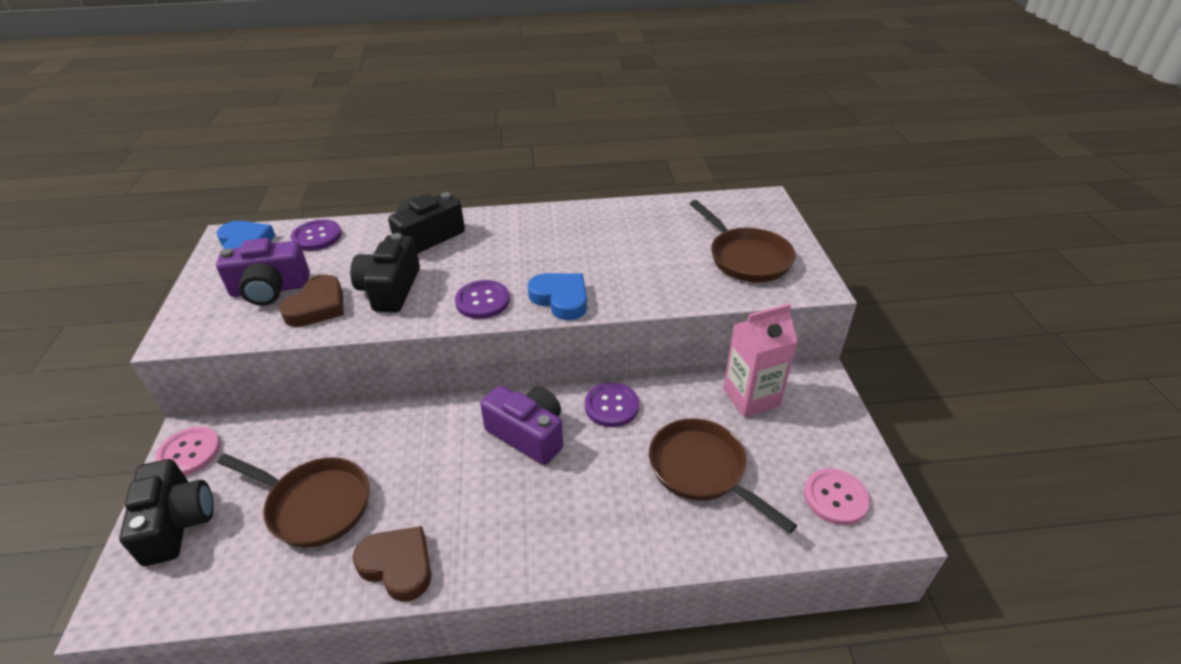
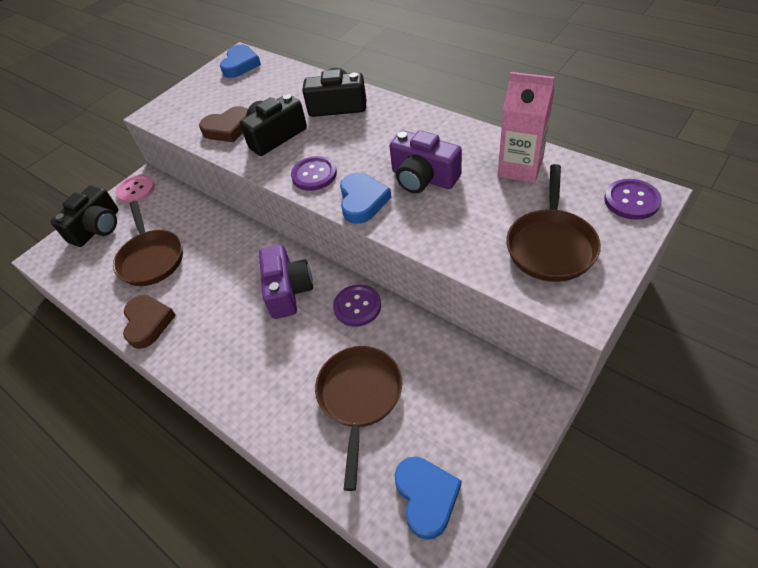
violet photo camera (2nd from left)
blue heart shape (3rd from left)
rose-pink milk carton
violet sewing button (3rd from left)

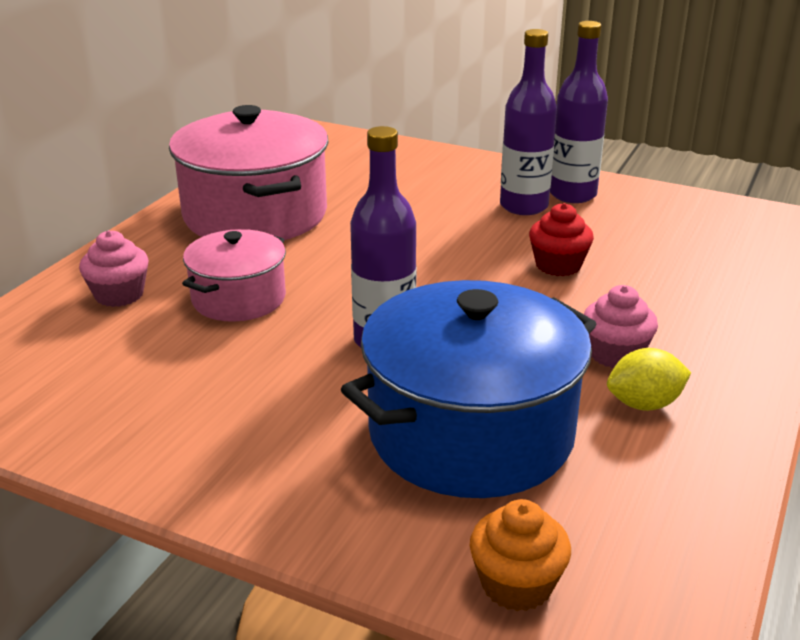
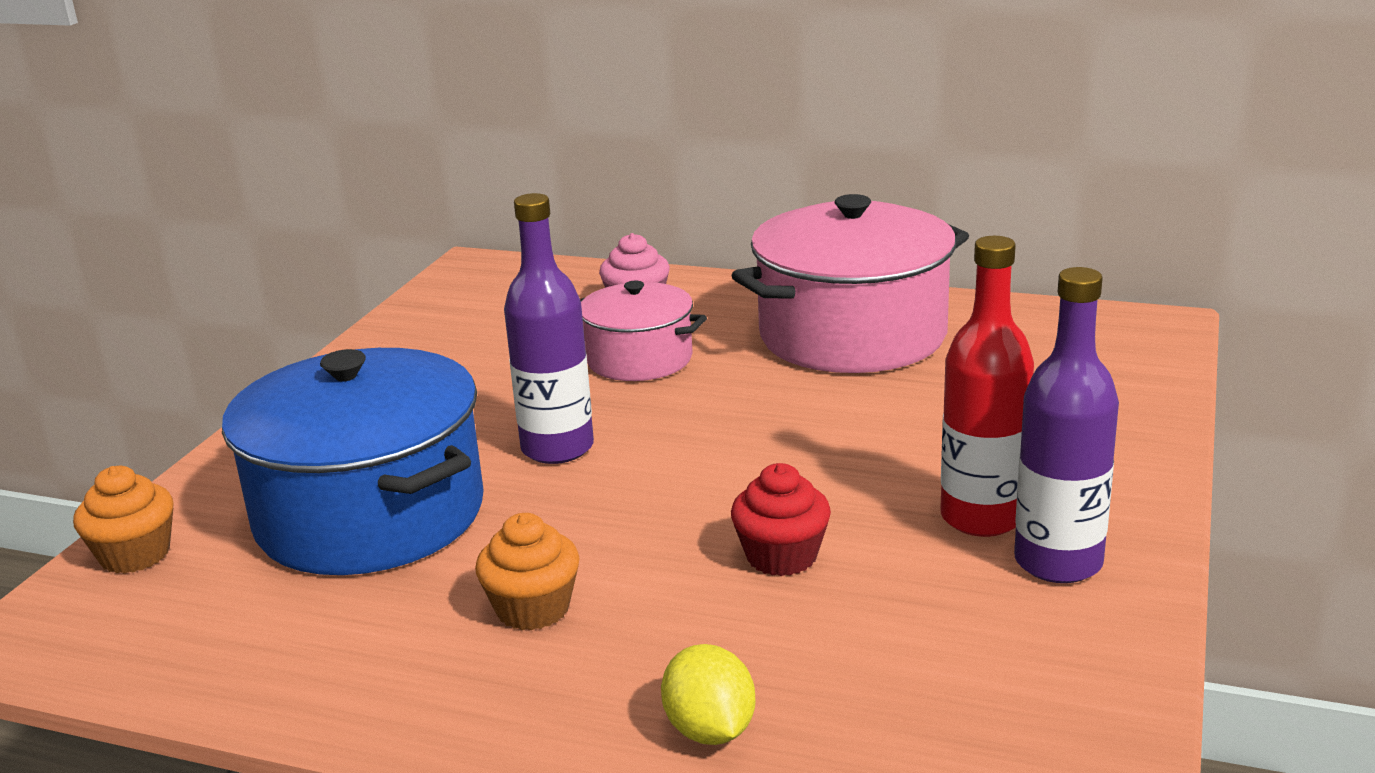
orange fairy cake (2nd from left)
bright yellow lemon
red bottle

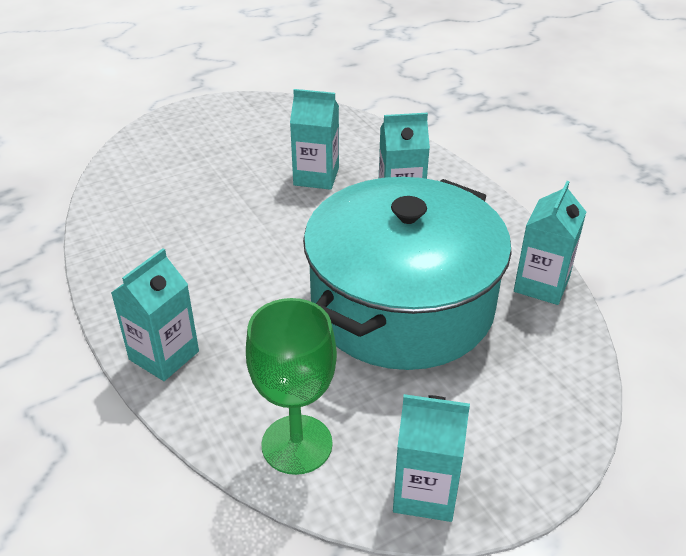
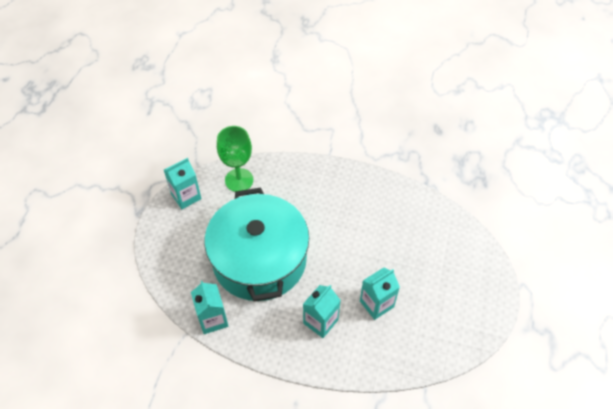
aqua milk carton (1st from left in the first image)

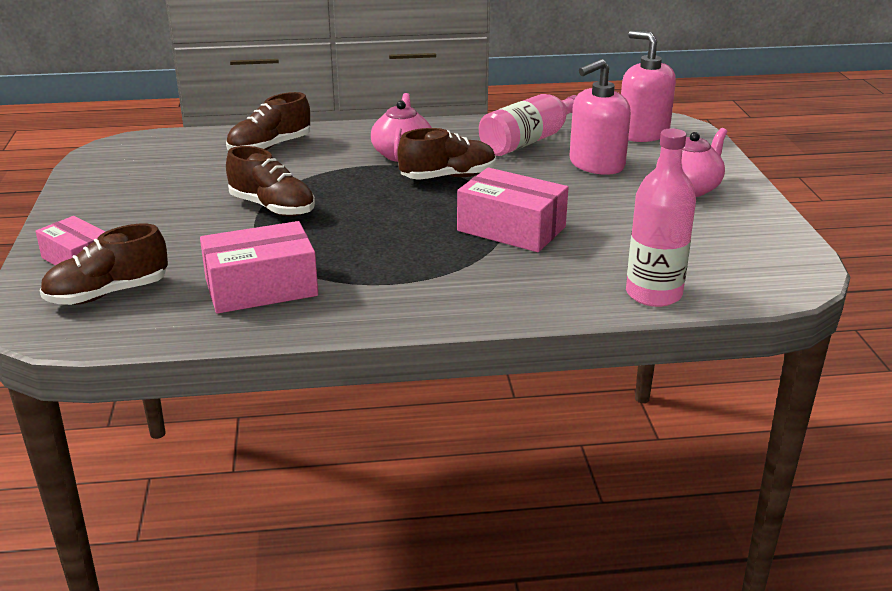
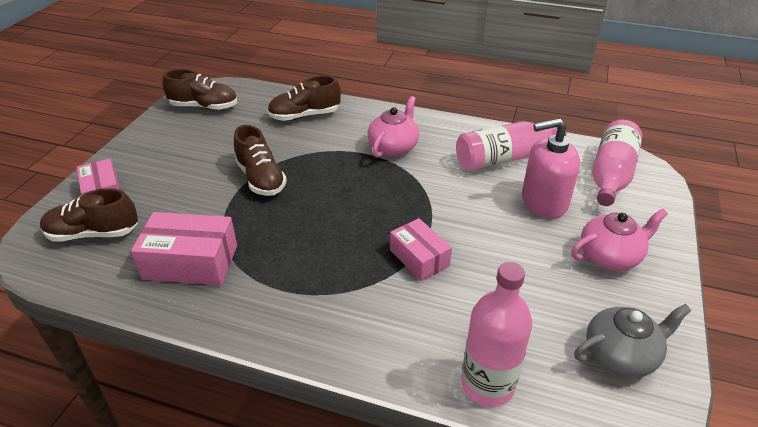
brown sneaker (2nd from left)
rose-pink package (3rd from left)
grey teapot
rose-pink bottle (3rd from left)

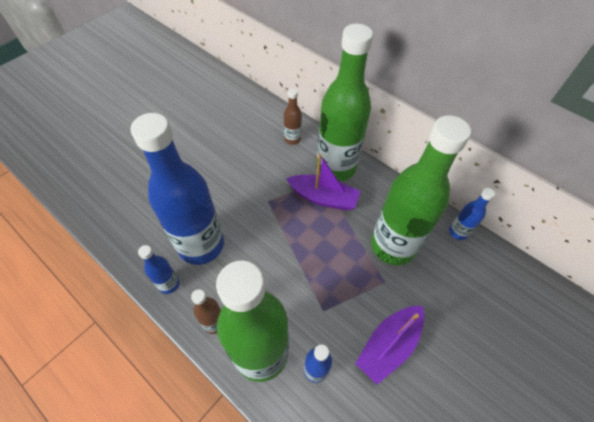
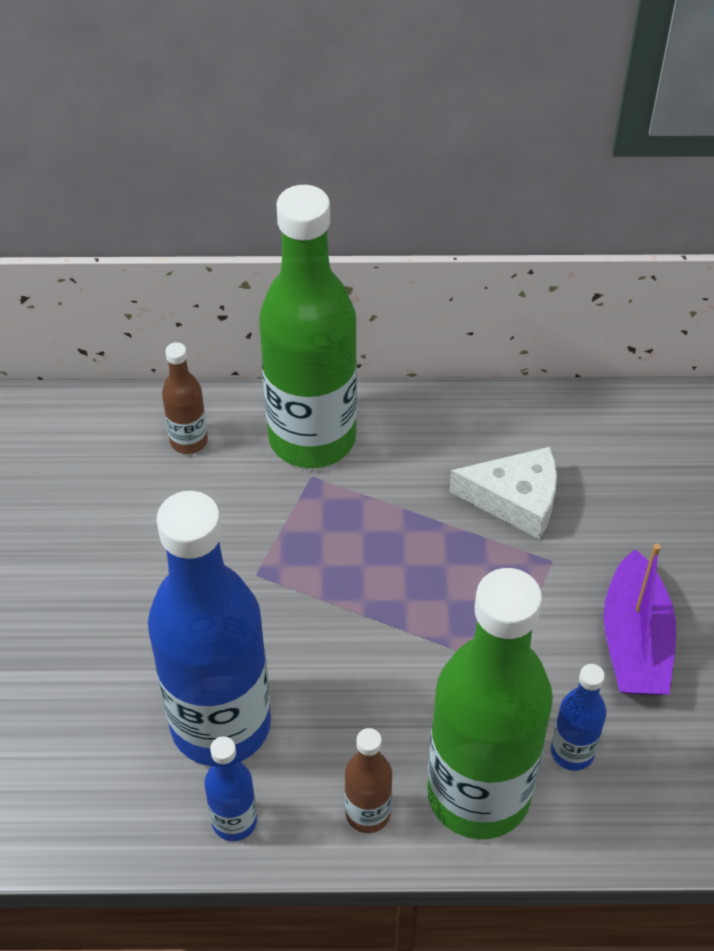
snow-white piece of cheese
violet boat (1st from left in the first image)
blue bottle (4th from left in the first image)

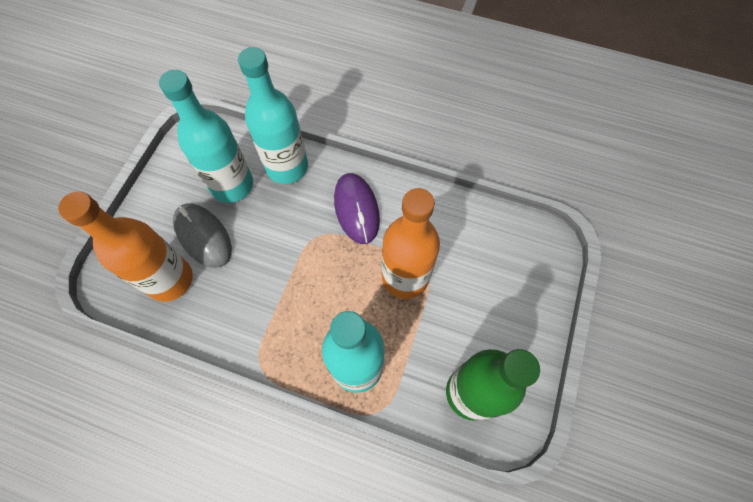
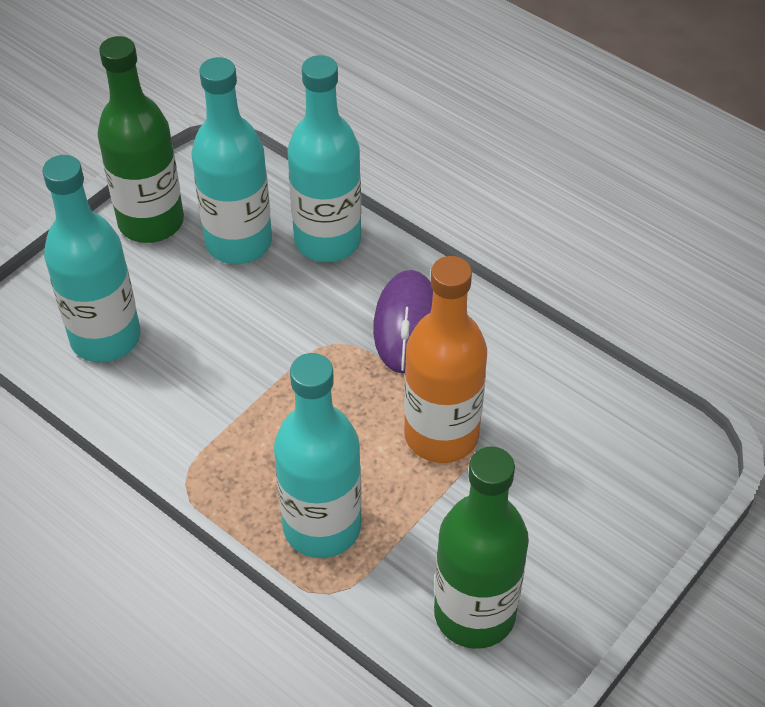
aqua bottle (1st from left)
green bottle (1st from left)
grey mouse

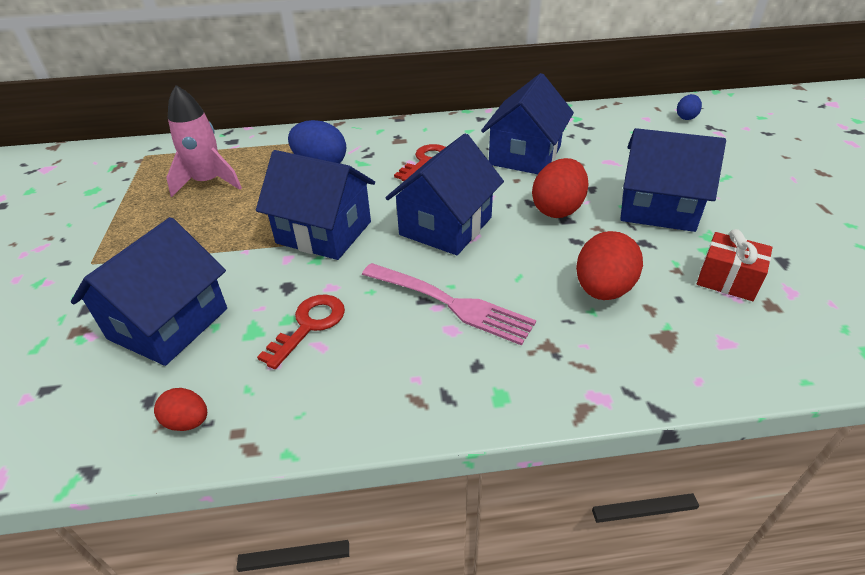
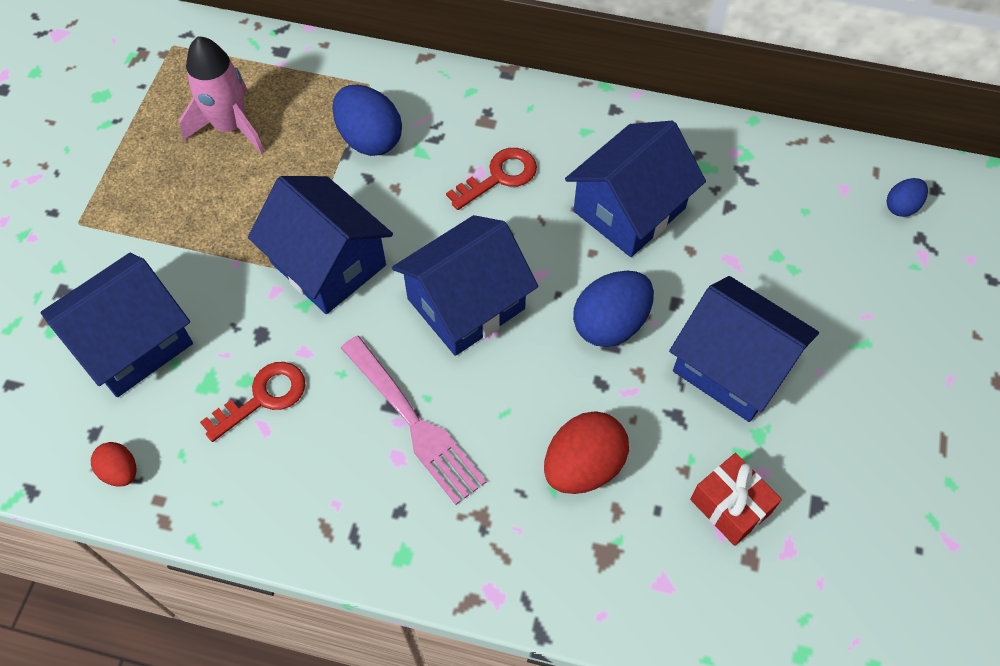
blue egg shape (2nd from left)

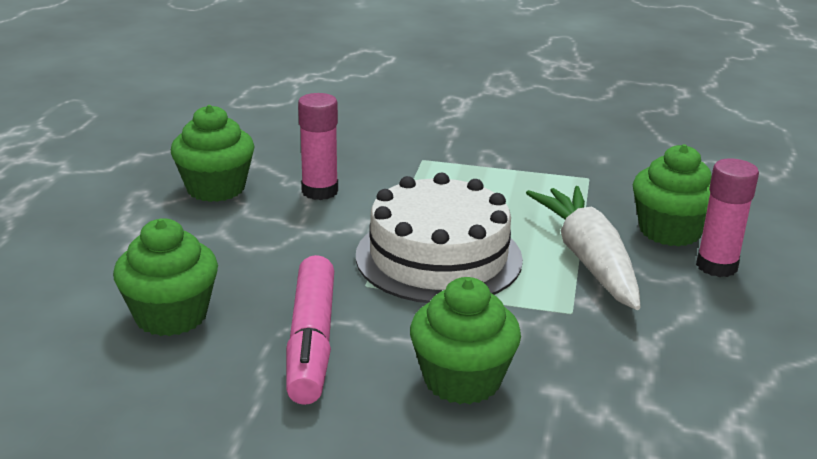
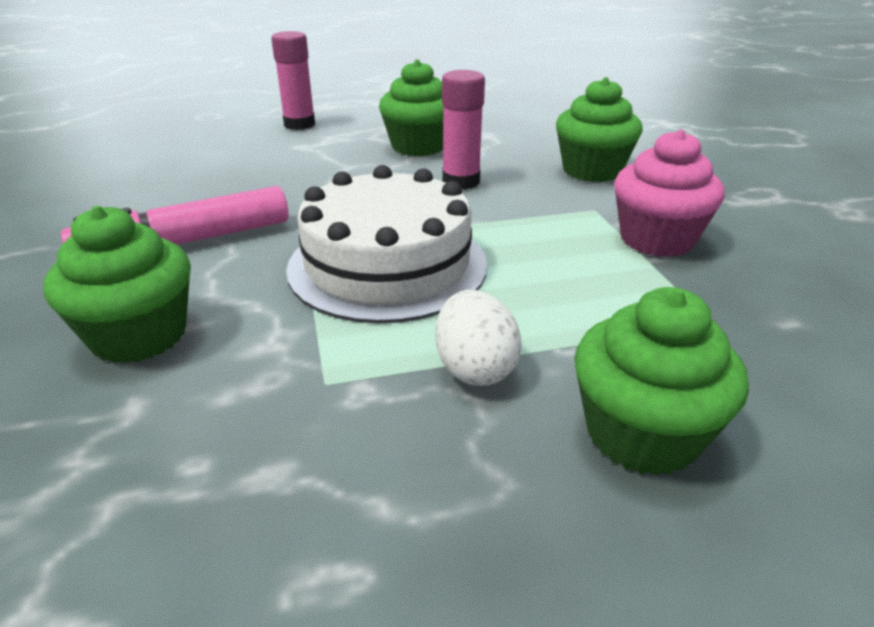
rose-pink stick of glue (1st from left)
snow-white egg shape
green fairy cake (3rd from left)
rose-pink fairy cake

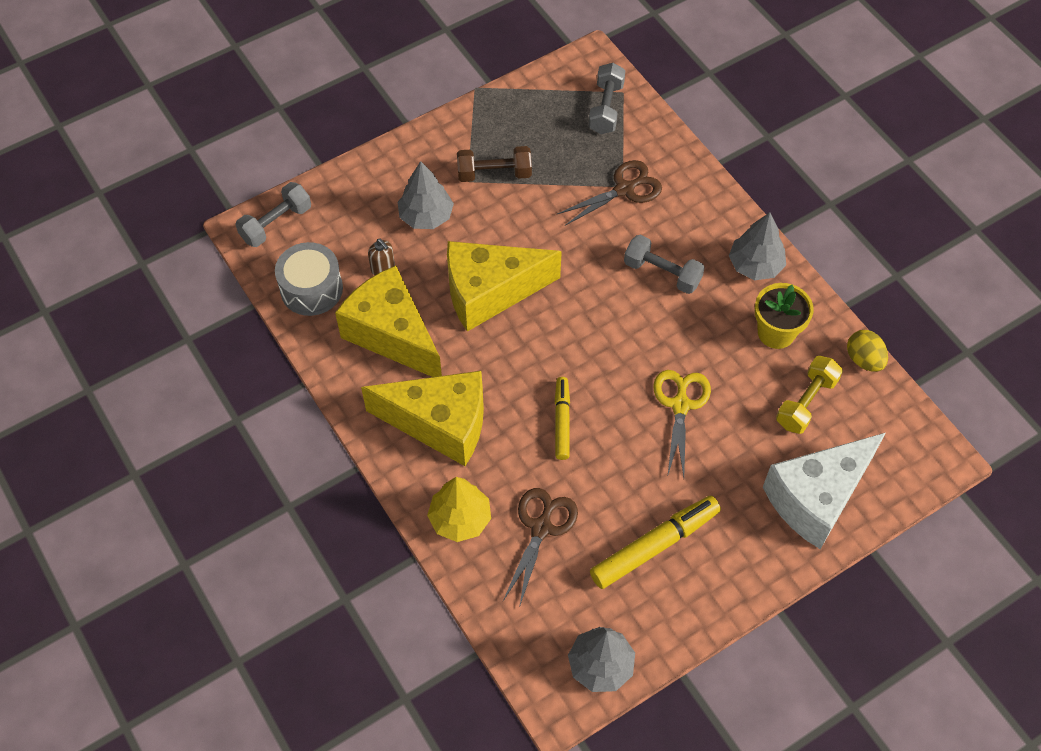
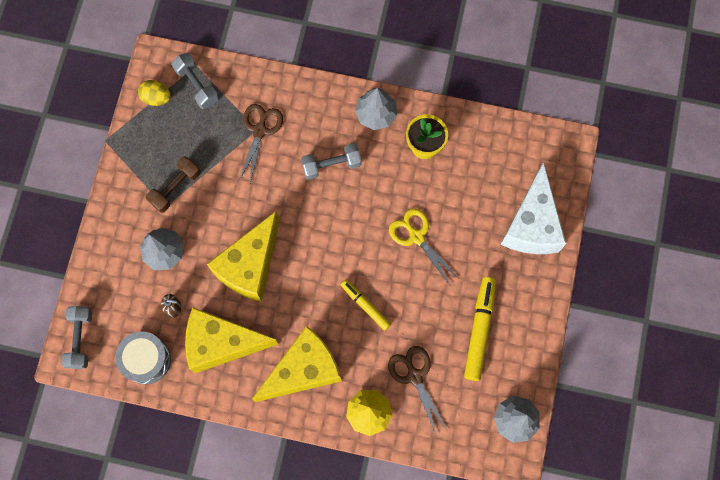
bright yellow egg shape
bright yellow dumbbell

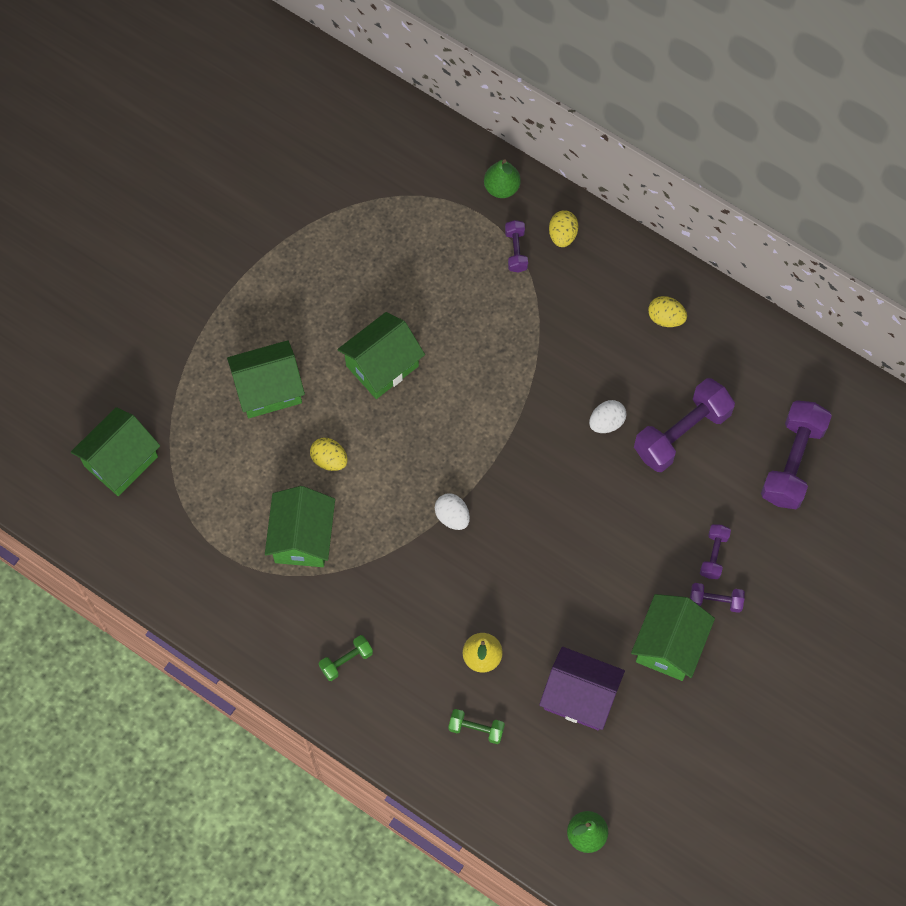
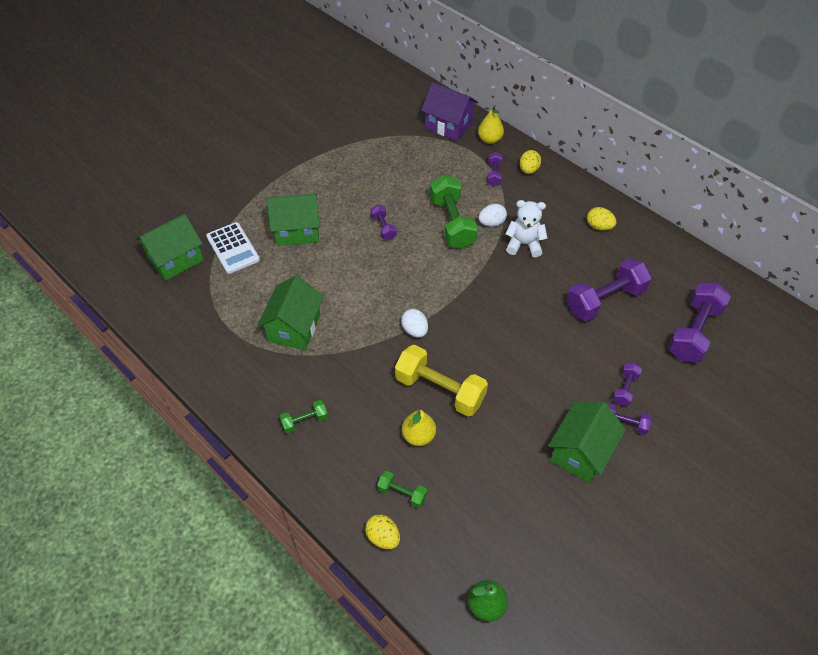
snow-white pocket calculator
bright yellow egg shape (1st from left)
violet dumbbell (1st from left)
bright yellow dumbbell
violet toy house
green dumbbell (3rd from left)
bright yellow pear fruit (2nd from left)
snow-white egg shape (2nd from left)
snow-white stuffed bear

